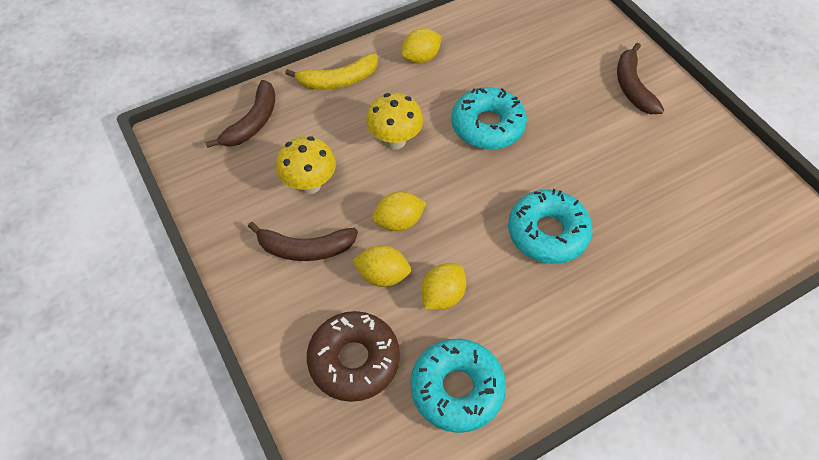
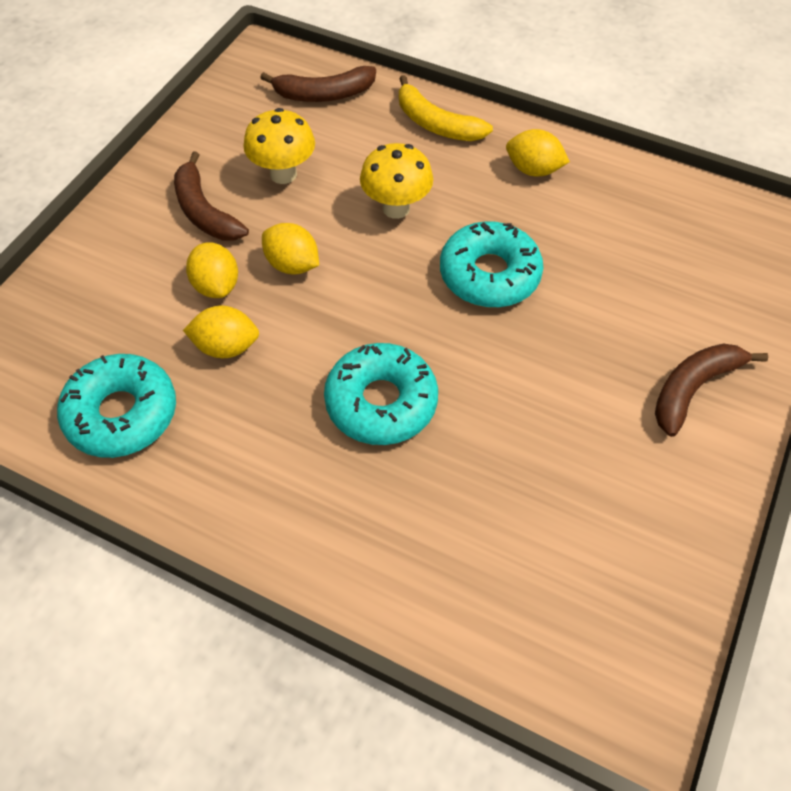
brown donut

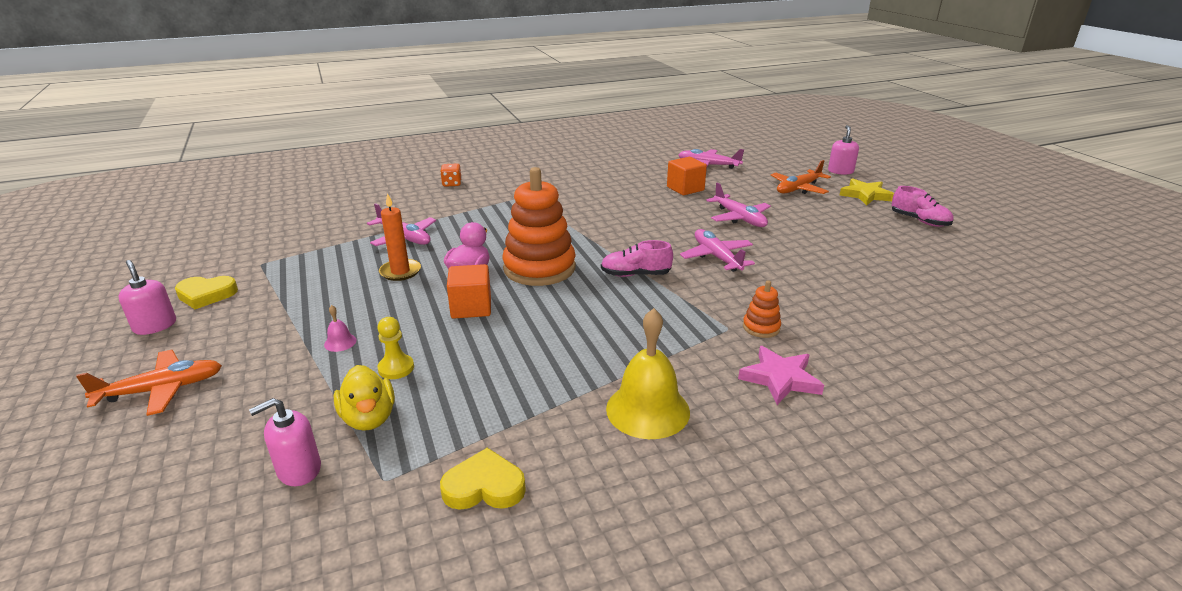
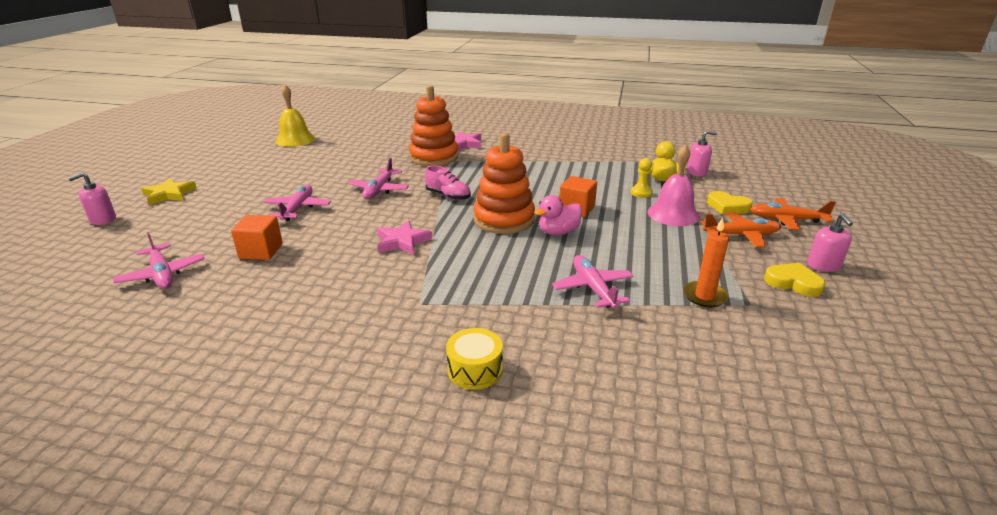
bright yellow bell
rose-pink star shape (1st from left)
orange stacking rings (1st from left)
bright yellow snare drum
rose-pink bell
orange pillar candle
orange aeroplane (1st from left)
bright yellow heart shape (1st from left)
rose-pink sneaker (2nd from left in the first image)

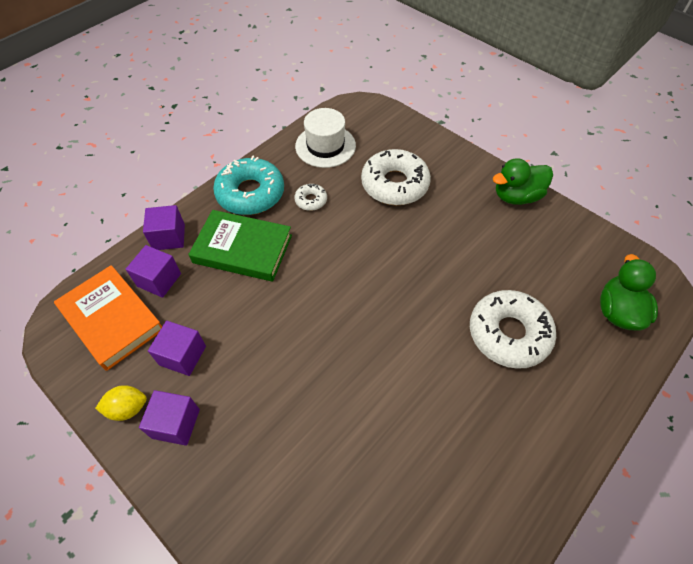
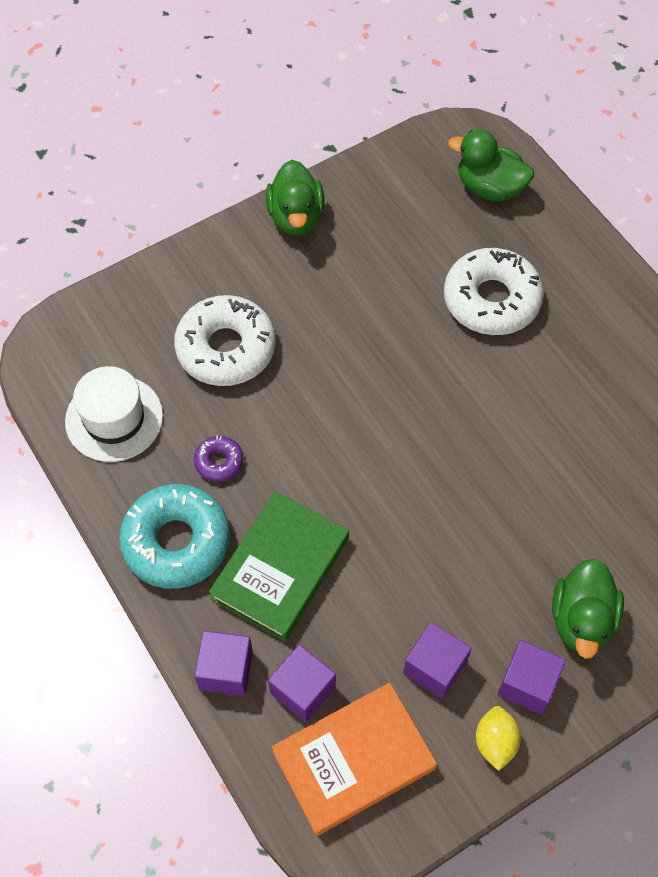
violet donut
green toy duck (3rd from left)

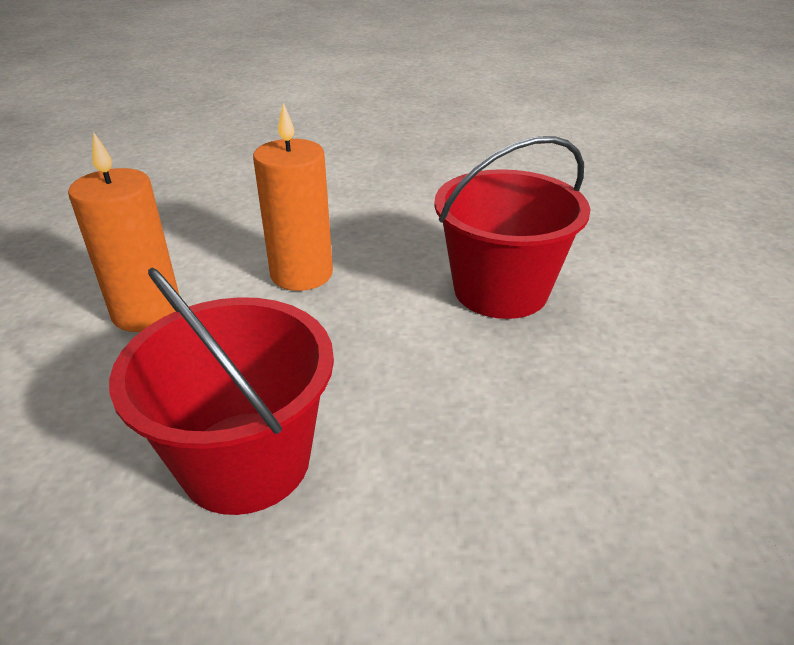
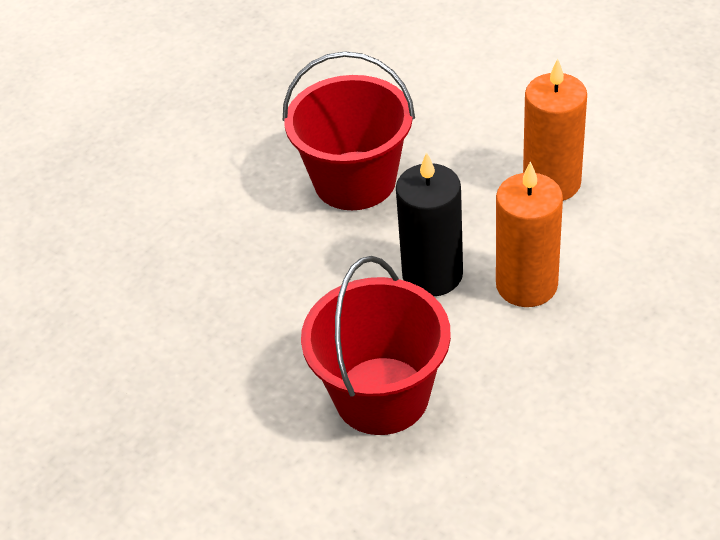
black pillar candle

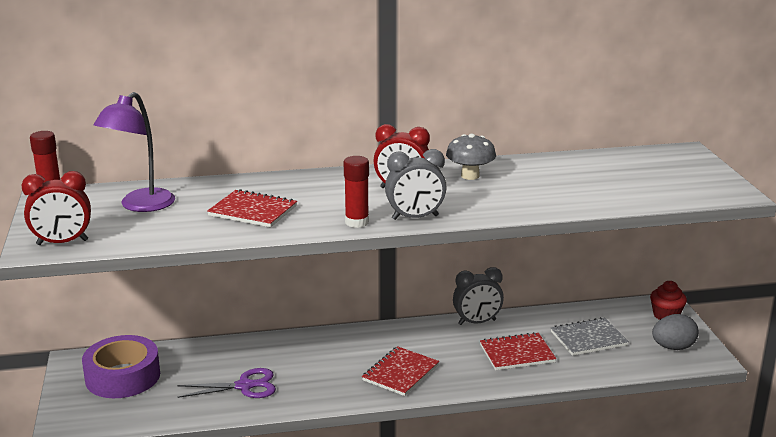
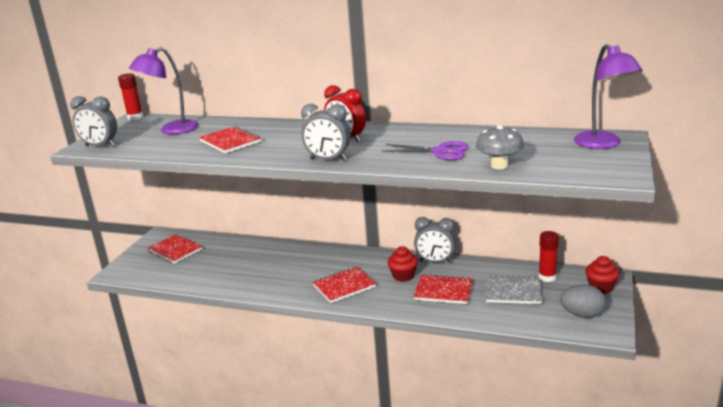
grey clock (1st from left)
red notebook (1st from left)
violet scissors
red fairy cake (1st from left)
grey toadstool
red stick of glue (2nd from left)
violet reading lamp (2nd from left)

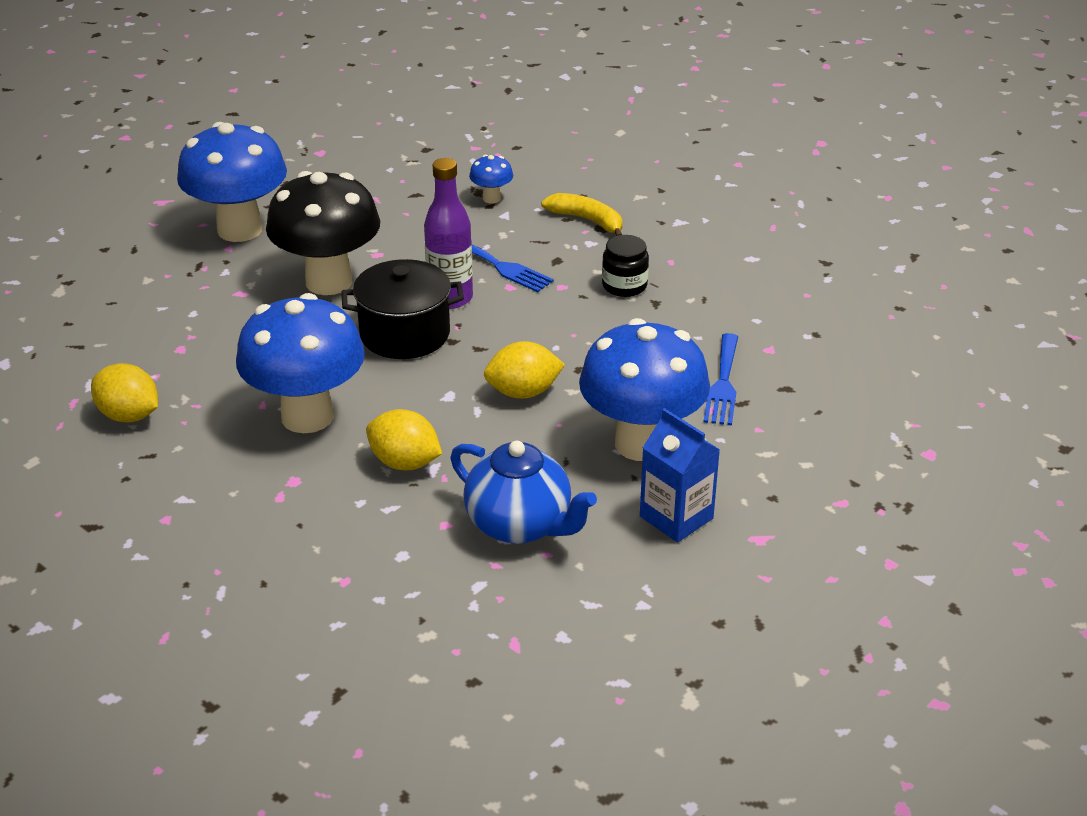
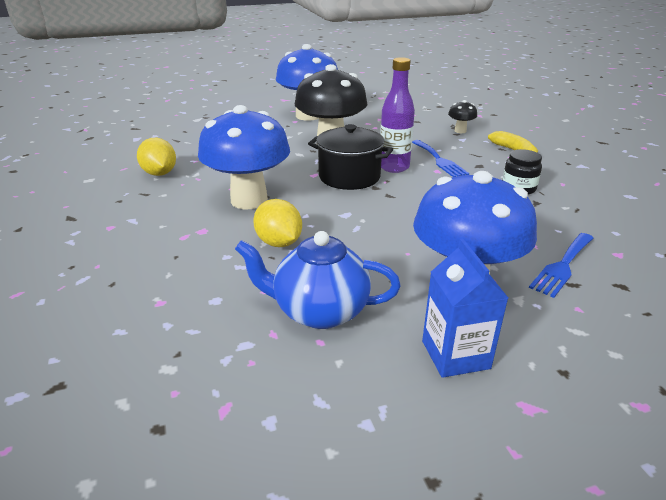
blue teapot
black toadstool (2nd from left)
bright yellow lemon (3rd from left in the first image)

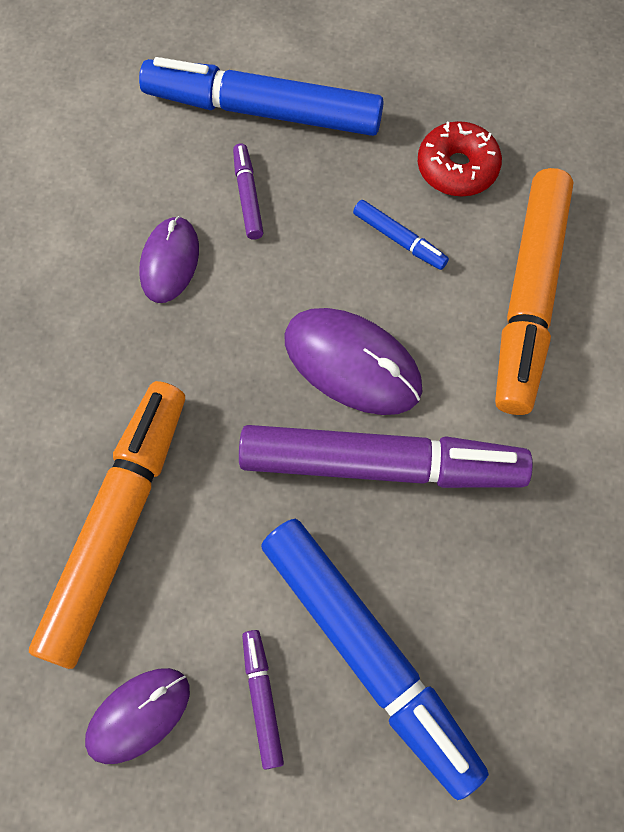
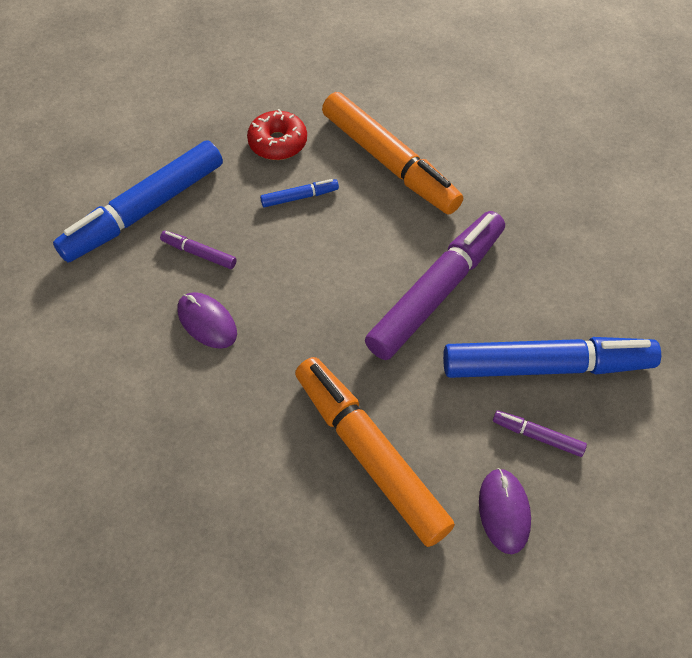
violet mouse (3rd from left in the first image)

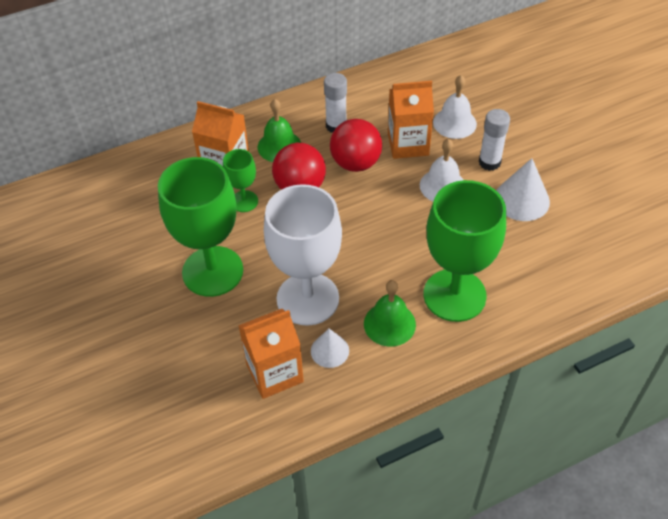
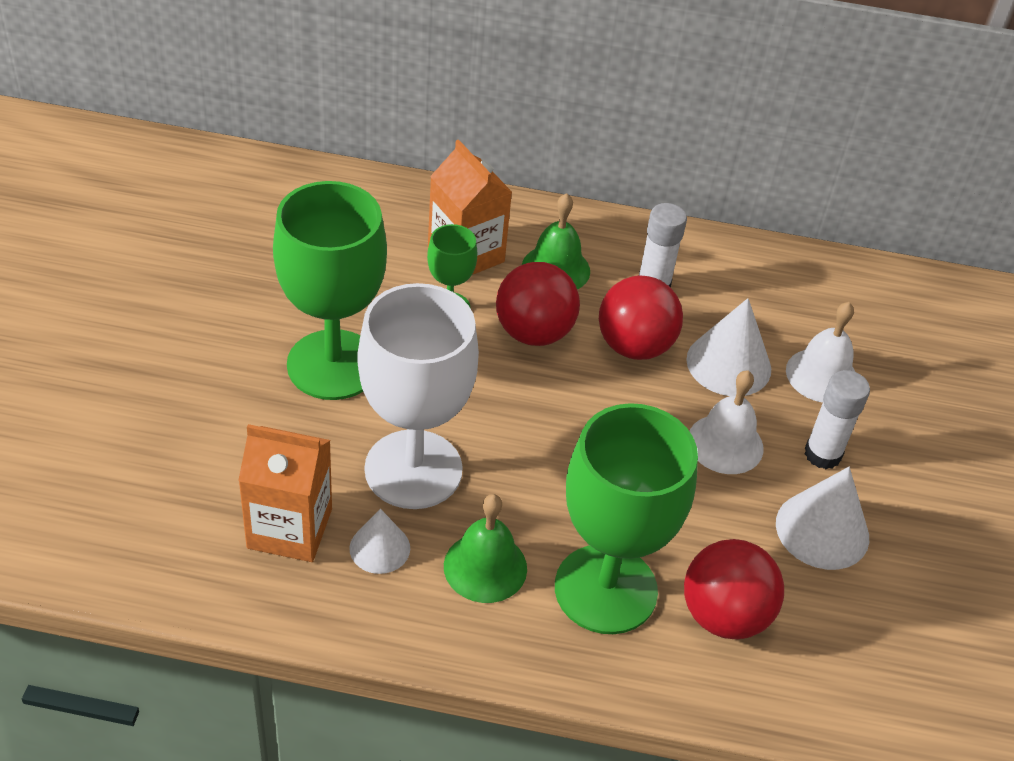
red sphere (3rd from left)
snow-white cone shape (2nd from left)

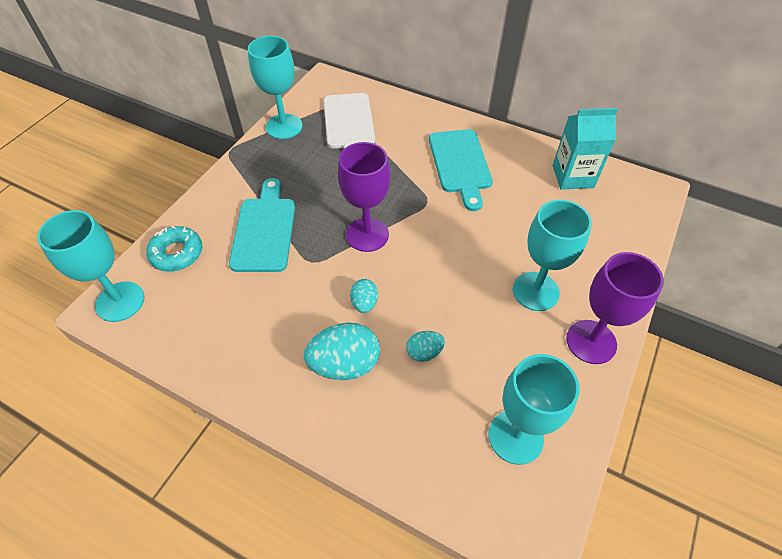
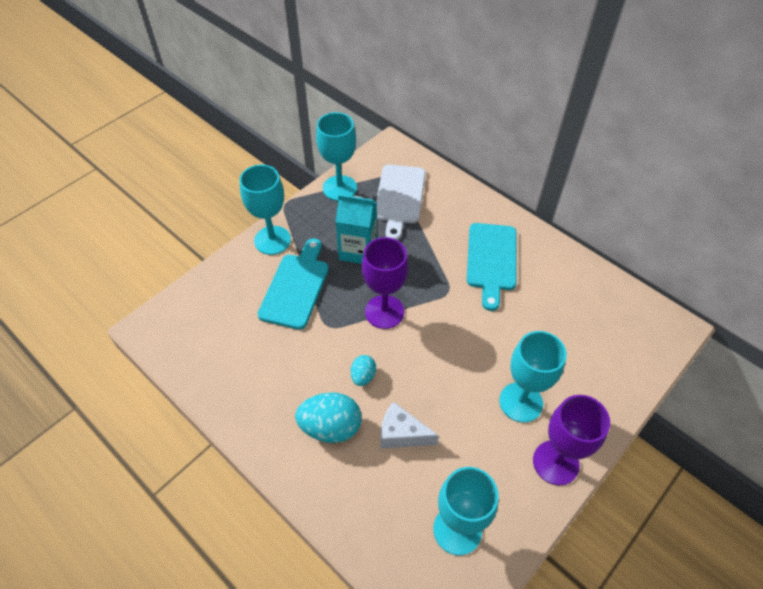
aqua chalice (1st from left)
aqua milk carton
snow-white piece of cheese
aqua donut

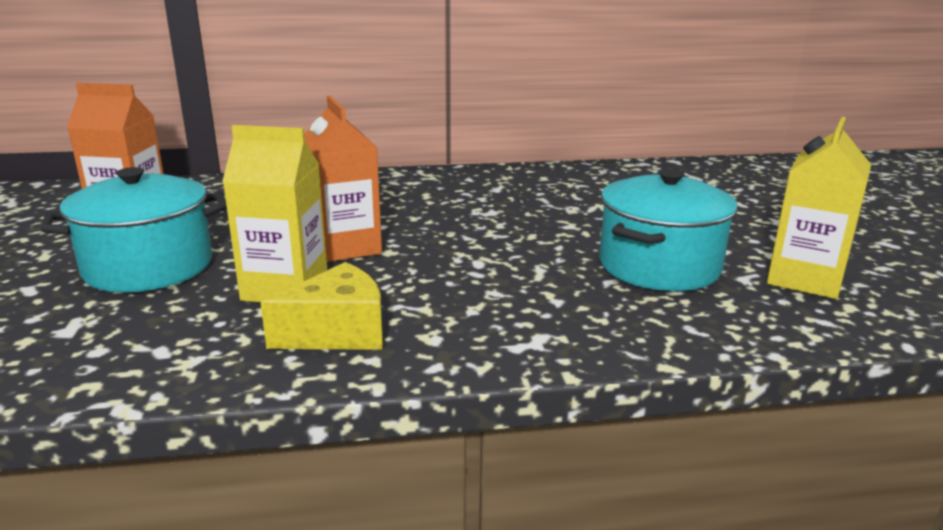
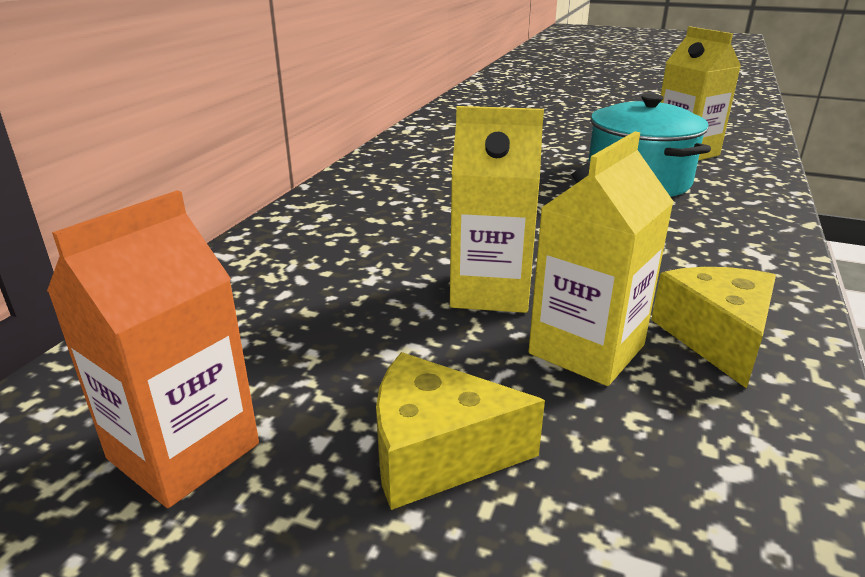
bright yellow piece of cheese (1st from left)
bright yellow milk carton (1st from left)

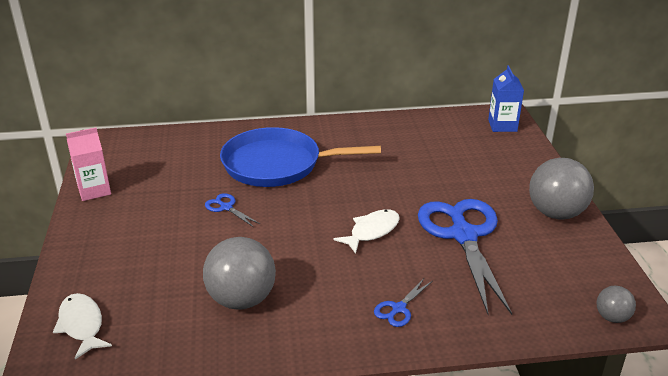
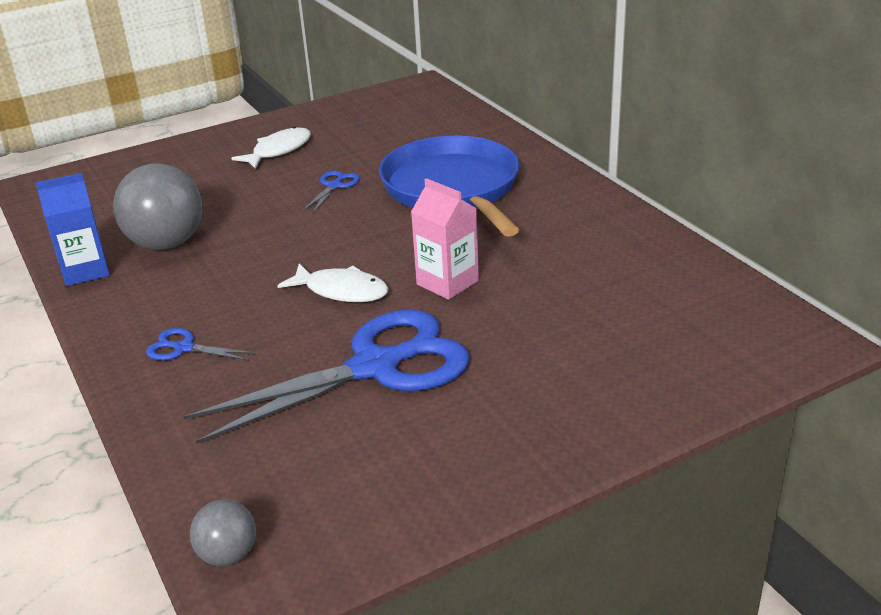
blue milk carton
snow-white fish (1st from left)
rose-pink milk carton
grey sphere (2nd from left in the first image)

